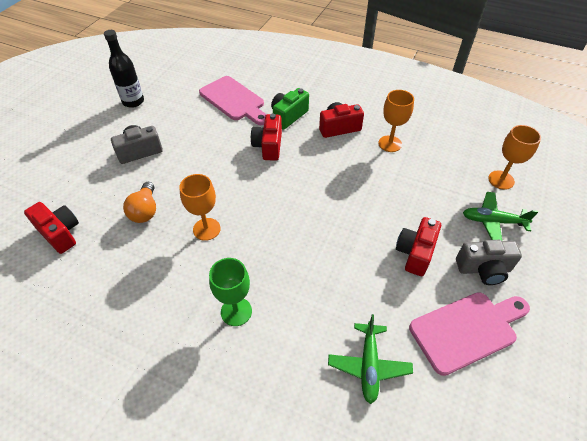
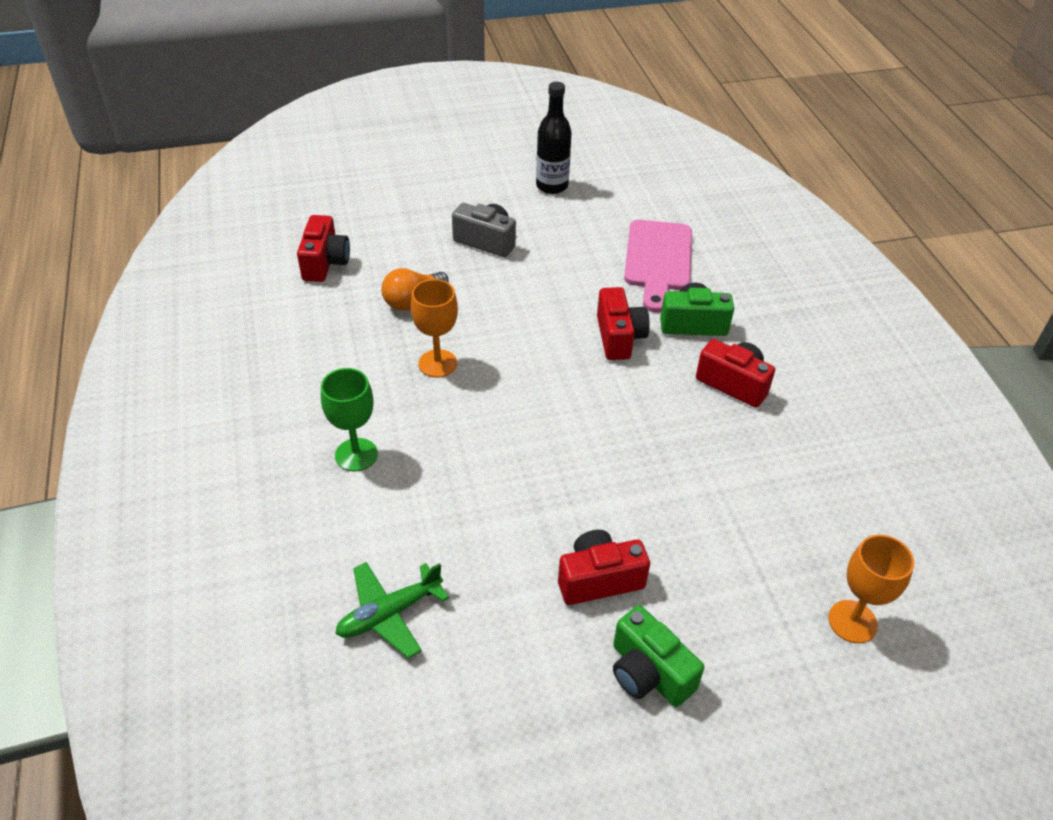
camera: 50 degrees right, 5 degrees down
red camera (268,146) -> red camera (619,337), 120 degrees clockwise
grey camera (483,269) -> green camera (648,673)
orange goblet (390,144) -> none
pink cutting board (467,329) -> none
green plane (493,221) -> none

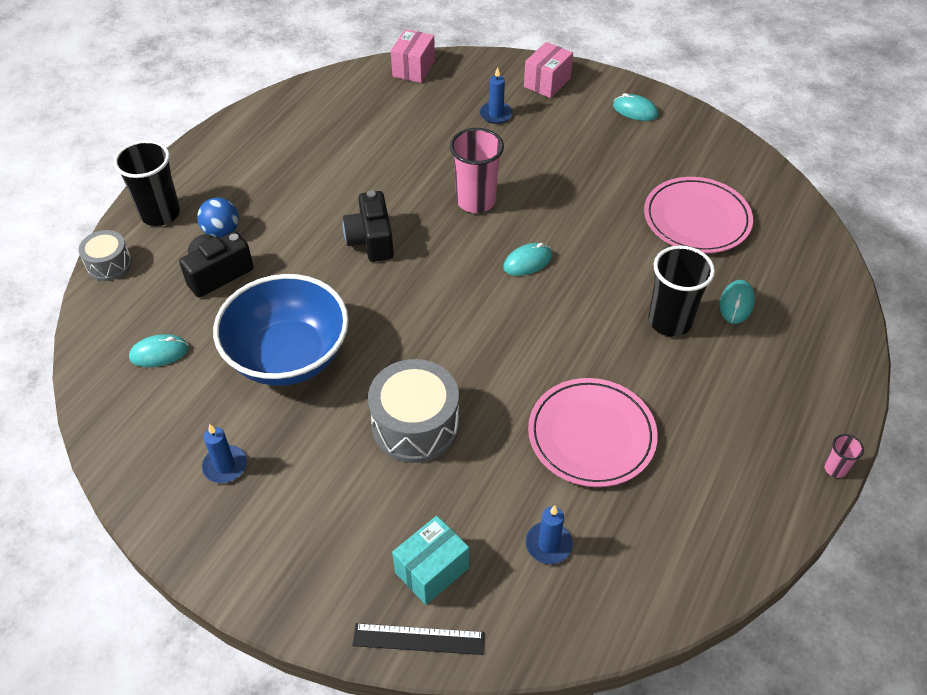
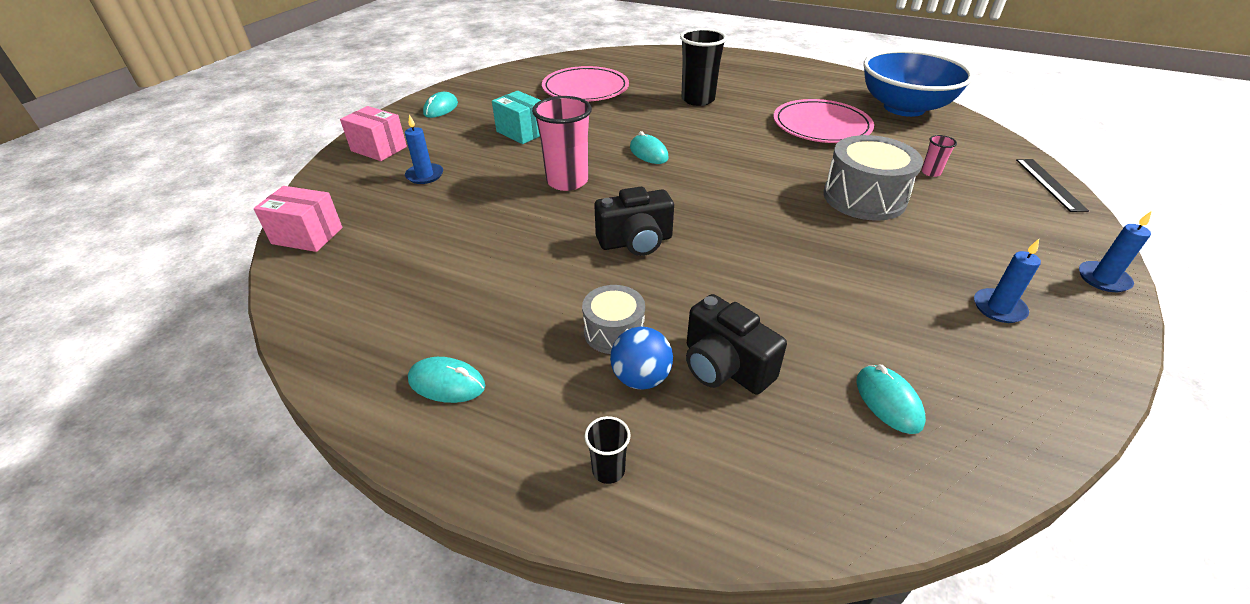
camera: 95 degrees left, 10 degrees down
turquoise mouse (736,304) -> turquoise mouse (447,383), relocated
turquoise box (432,570) -> turquoise box (522,132), relocated
grey drum (109,264) -> grey drum (614,332), relocated
black cup (160,214) -> black cup (608,470), x0.46
blue bowl (288,356) -> blue bowl (904,108), relocated
pink cup (835,469) -> pink cup (930,172), relocated
blue candle (548,544) -> blue candle (1103,279), relocated

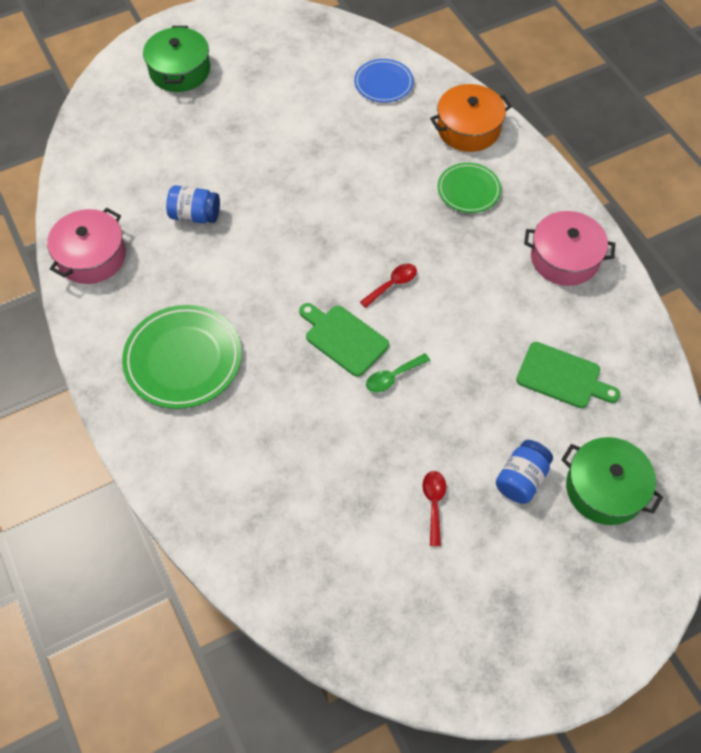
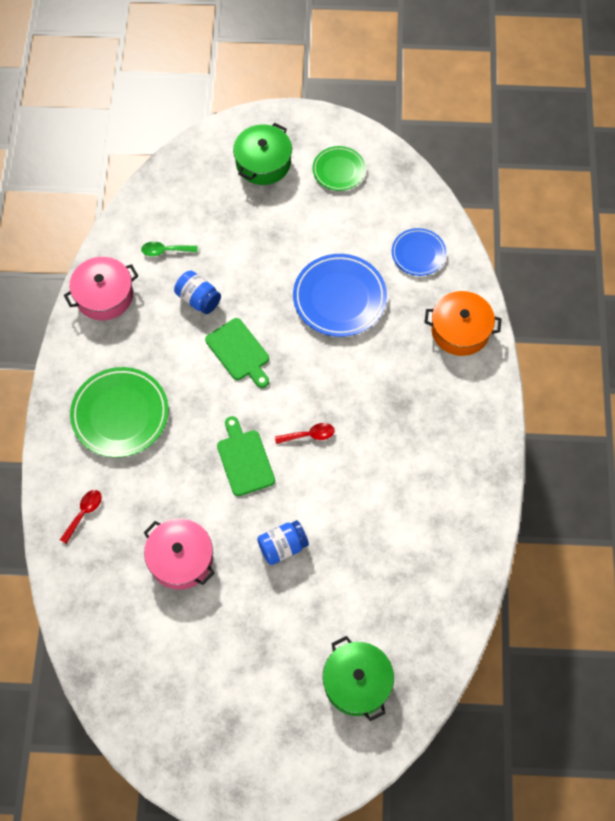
camera: 30 degrees right, 5 degrees up
red spoon (434,503) -> red spoon (84,513), relocated
green spoon (392,377) -> green spoon (165,251), relocated
pink pot (564,258) -> pink pot (181,559), relocated
green cutting board (562,377) -> green cutting board (239,352), relocated
blue jar (521,479) -> blue jar (283,547), relocated
none -> blue plate (339,298)
green plate (468,190) -> green plate (339,170), relocated

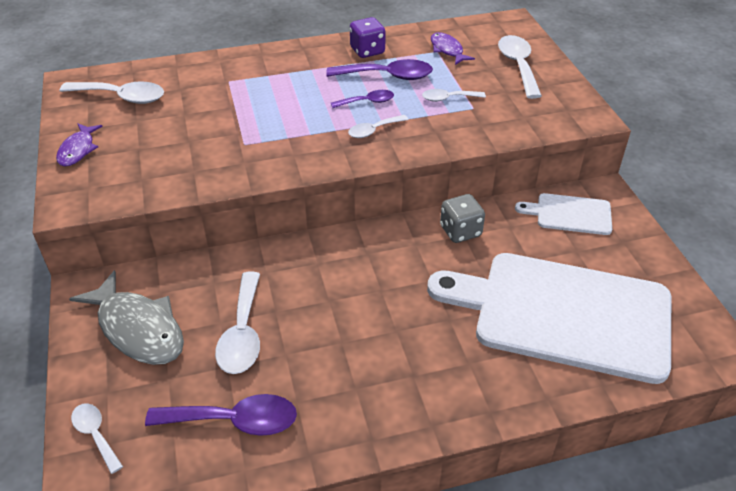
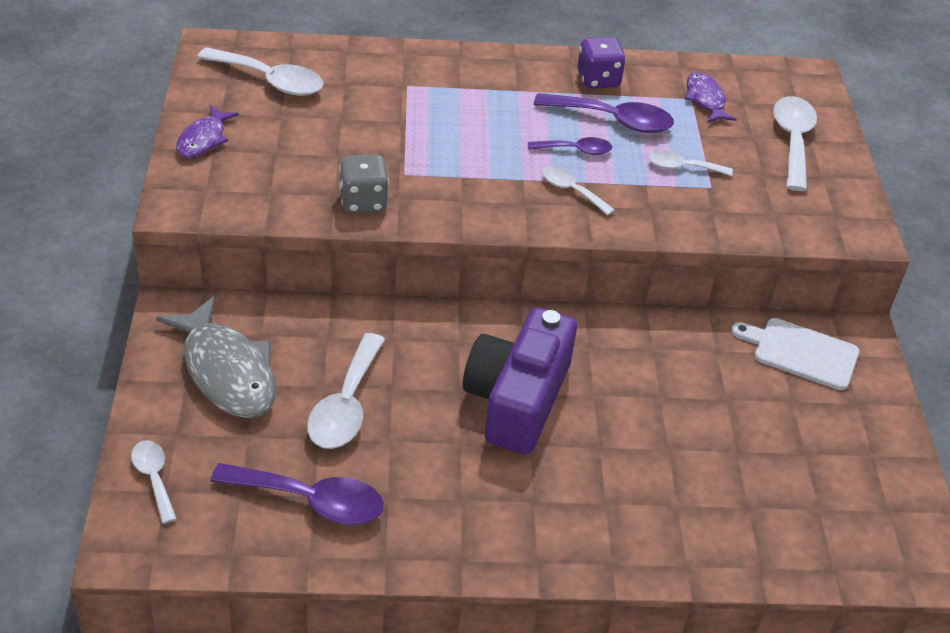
camera: 10 degrees right, 0 degrees up
grey dice (460,231) -> grey dice (363,201), relocated
none -> purple camera (517,399)
white spoon (373,130) -> white spoon (571,190), 60 degrees clockwise
white cutting board (563,314) -> none

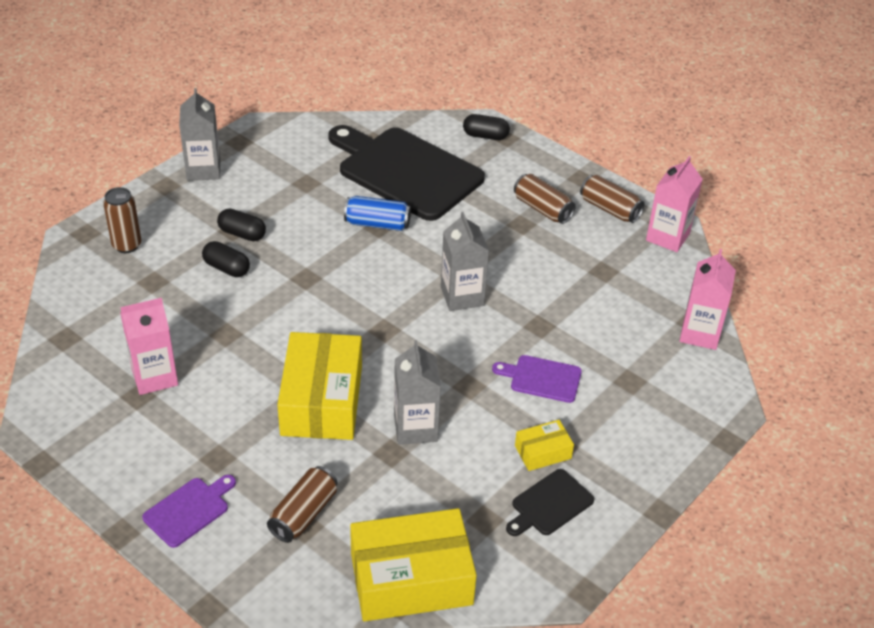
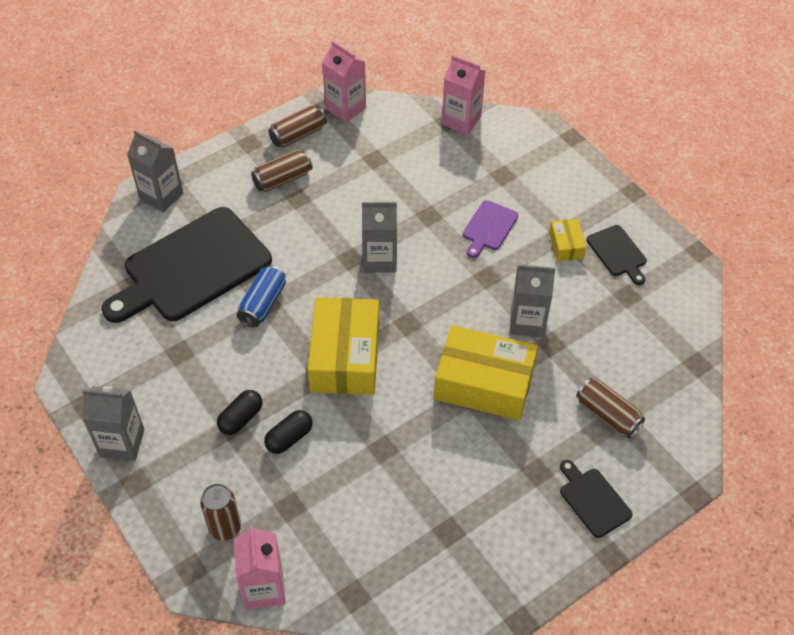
camera: 75 degrees left, 10 degrees up
black capsule (485,136) -> grey carton (161,196)
pink carton (154,377) -> pink carton (264,588), relocated
yellow box (411,579) -> yellow box (345,357), relocated
purple cutting board (189,510) -> black cutting board (593,500)

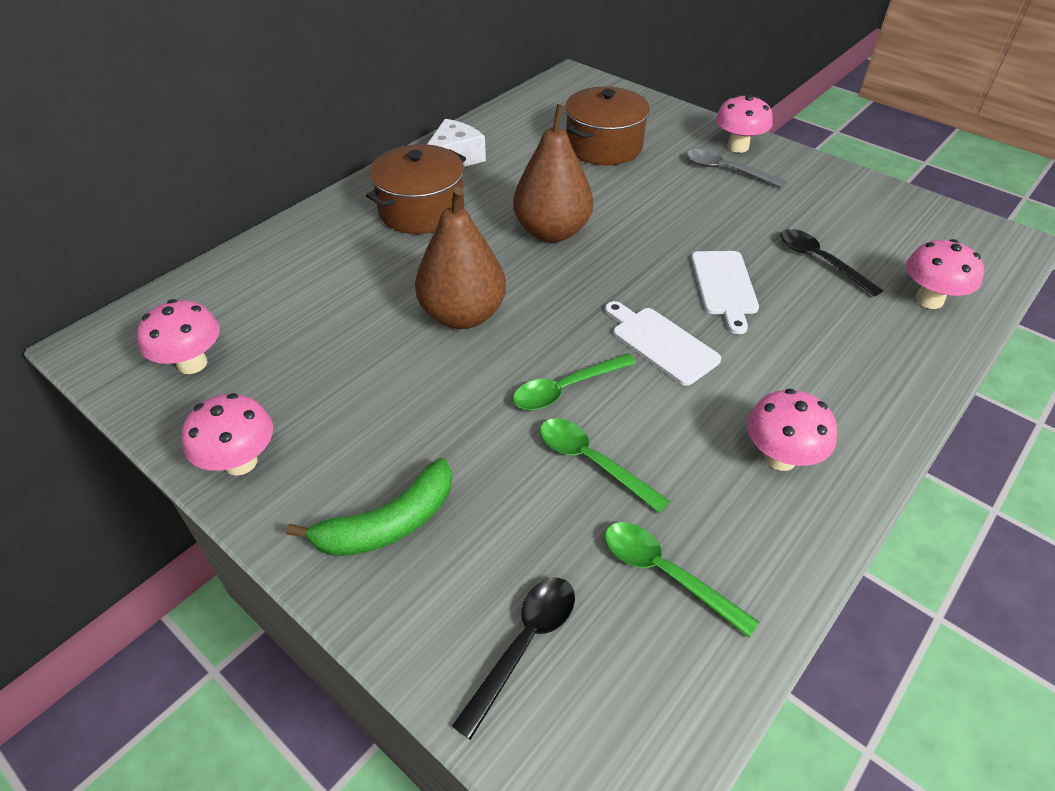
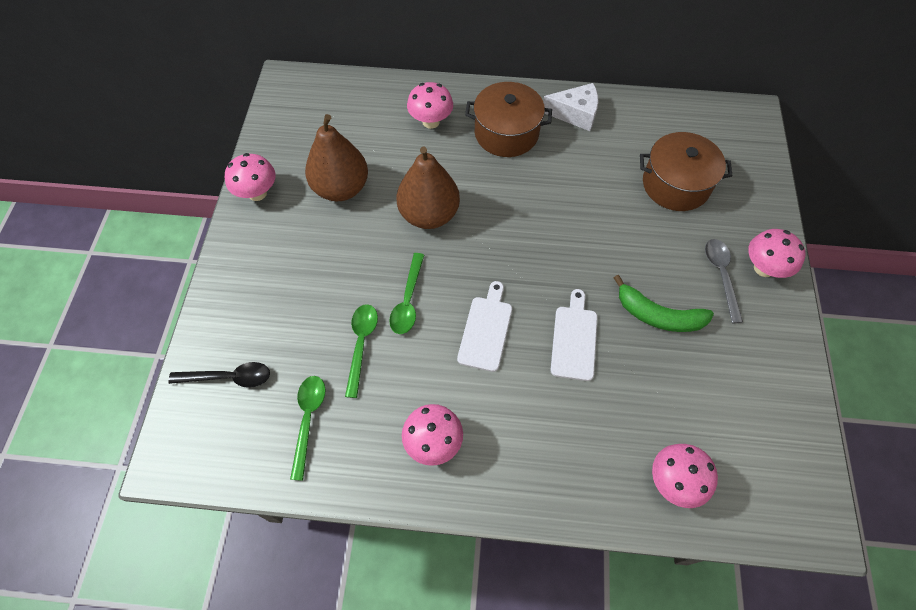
camera: 55 degrees right, 15 degrees up
brown pear (552,232) -> brown pear (341,188), relocated
green spoon (566,389) -> green spoon (408,301), 105 degrees counterclockwise
pink mushroom (192,363) -> pink mushroom (431,122), relocated
white cutting board (724,286) -> white cutting board (574,339), 135 degrees clockwise
green banana (388,523) -> green banana (658,315), relocated
black spoon (820,261) -> none

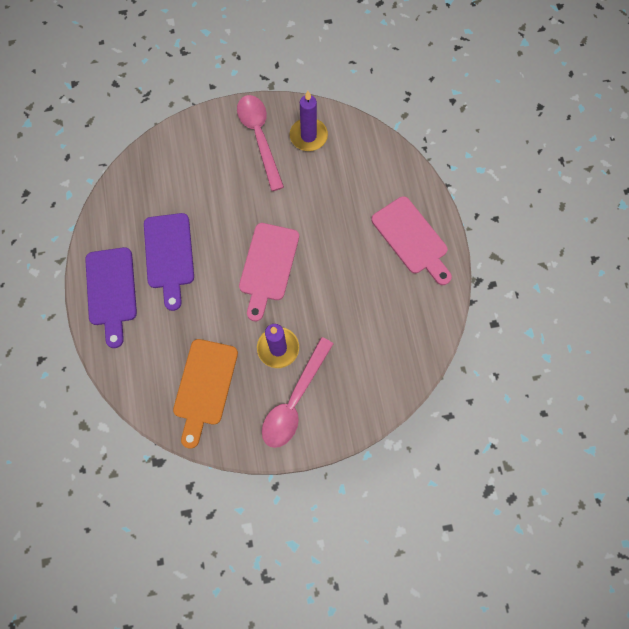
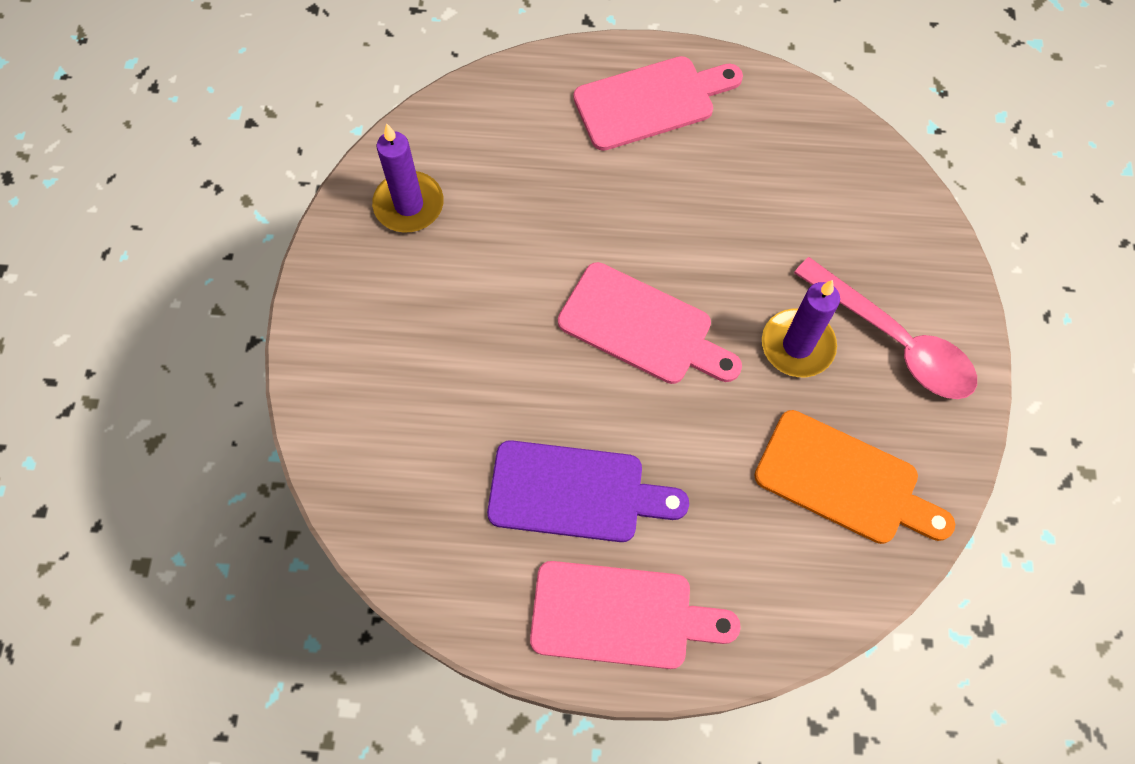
camera: 75 degrees left, 5 degrees down
purple cutting board (111,291) -> pink cutting board (620,615)
pink spoon (259,138) -> none

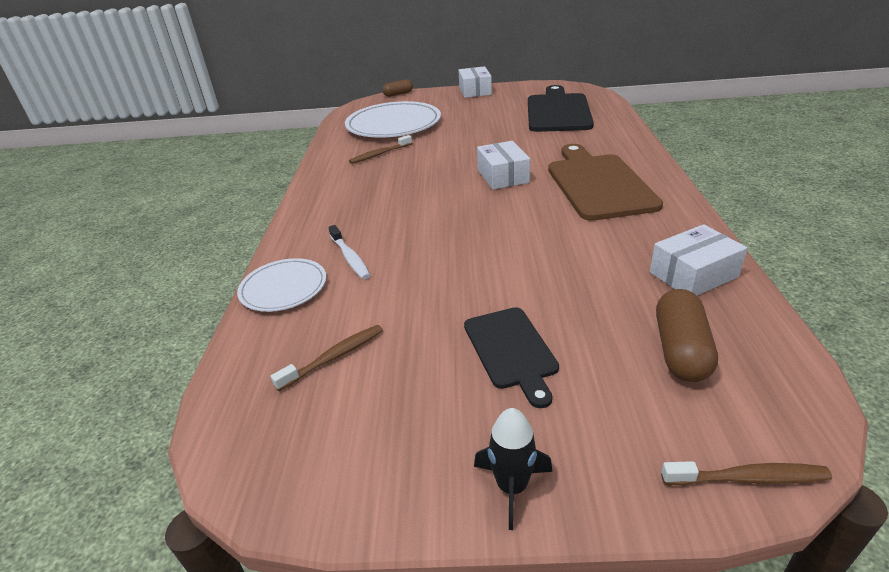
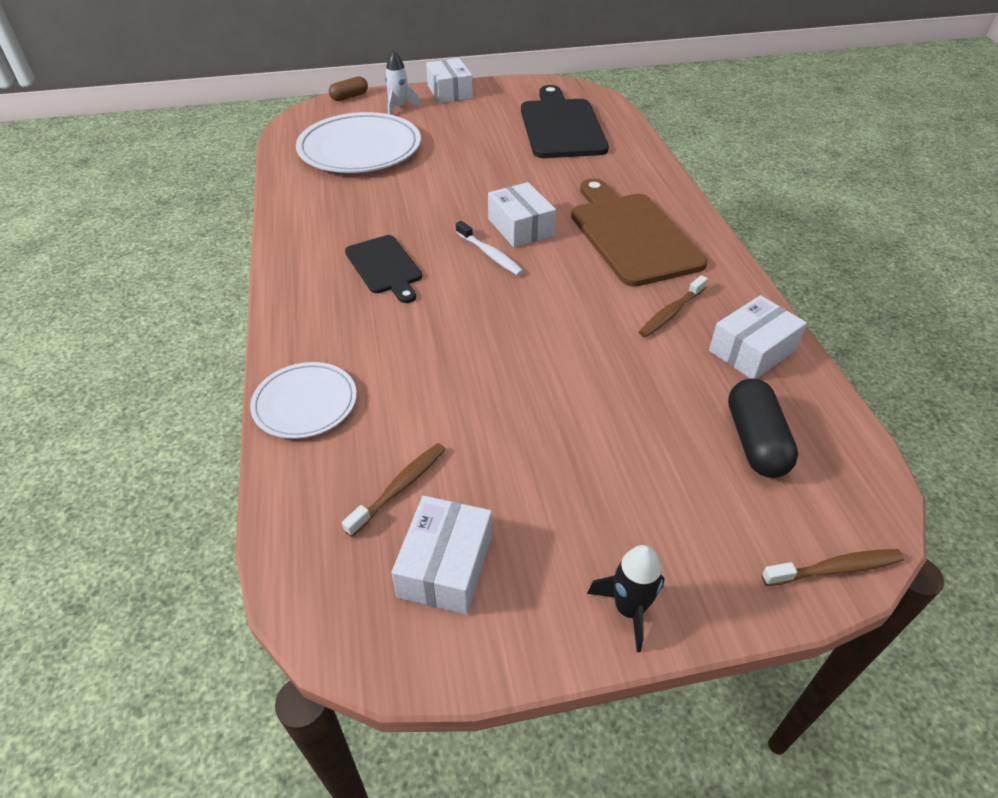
camera: 15 degrees left, 10 degrees up
black cutting board (511,350) -> black cutting board (385,267), relocated
none -> white rocket (399,107)
none -> white box (446,566)
white toothbrush (350,258) -> white toothbrush (490,254), relocated
brown toothbrush (379,154) -> brown toothbrush (671,313), relocated
brown capsule (681,350) -> black capsule (755,441)

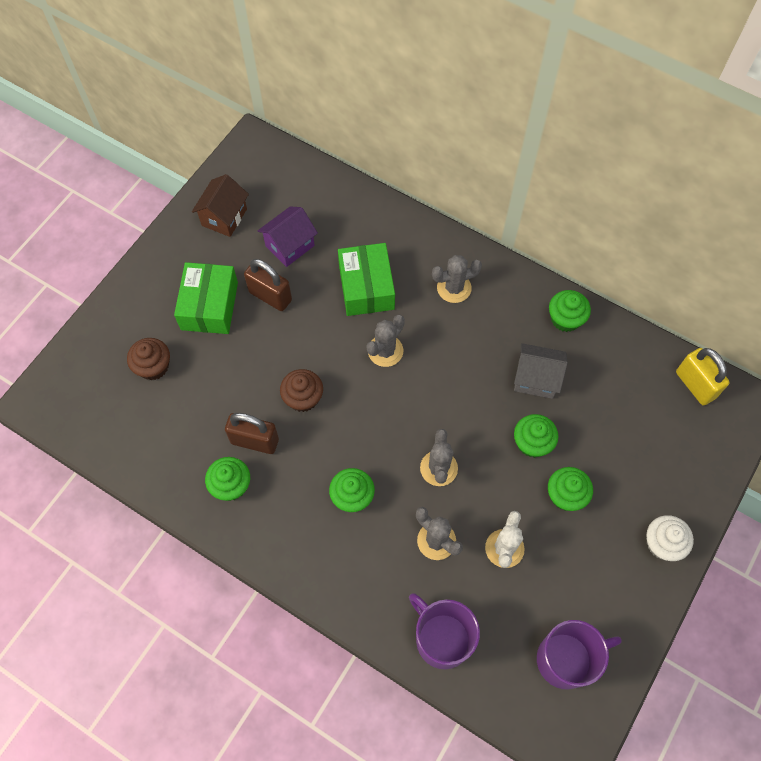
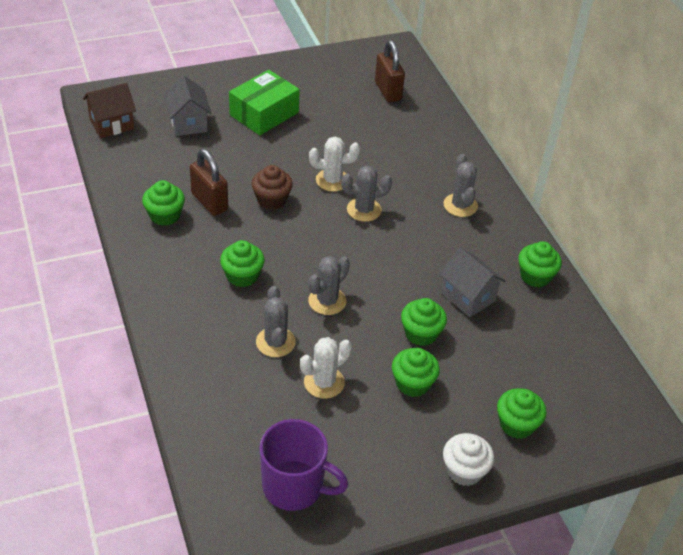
camera: 35 degrees right, 20 degrees down
brown house (224,217) -> brown house (112,124), relocated
brown cupcake (153,366) -> grey house (188,123)
none -> white cactus (332,180)
brown padlock (270,296) -> brown padlock (388,91), relocated
grey cactus (454,288) -> grey cactus (460,205), 60 degrees clockwise
none -> green cupcake (517,424)
purple house (290,246) -> none
green box (366,287) -> none
purple mug (441,638) -> none
yellow padlock (695,385) -> none

